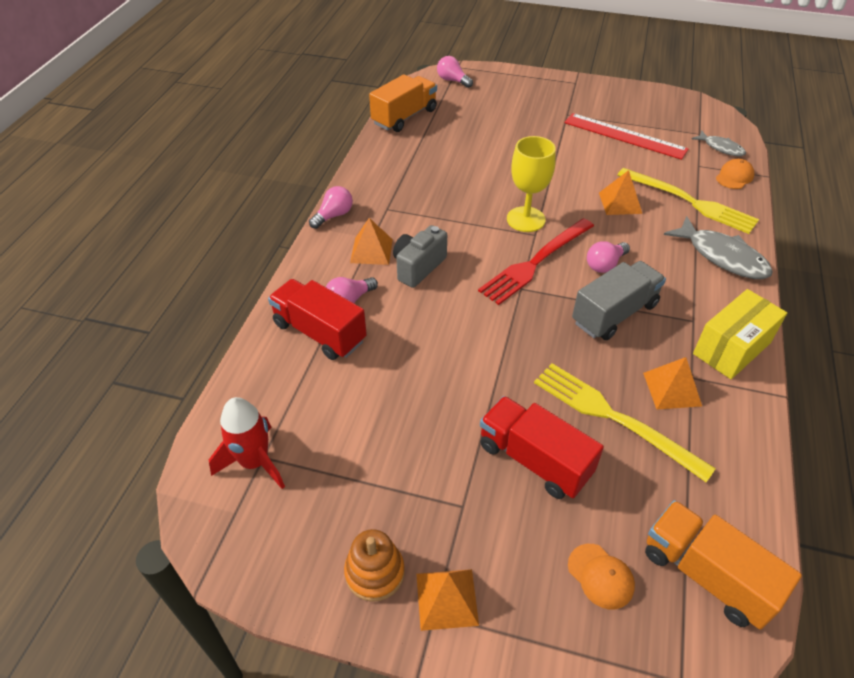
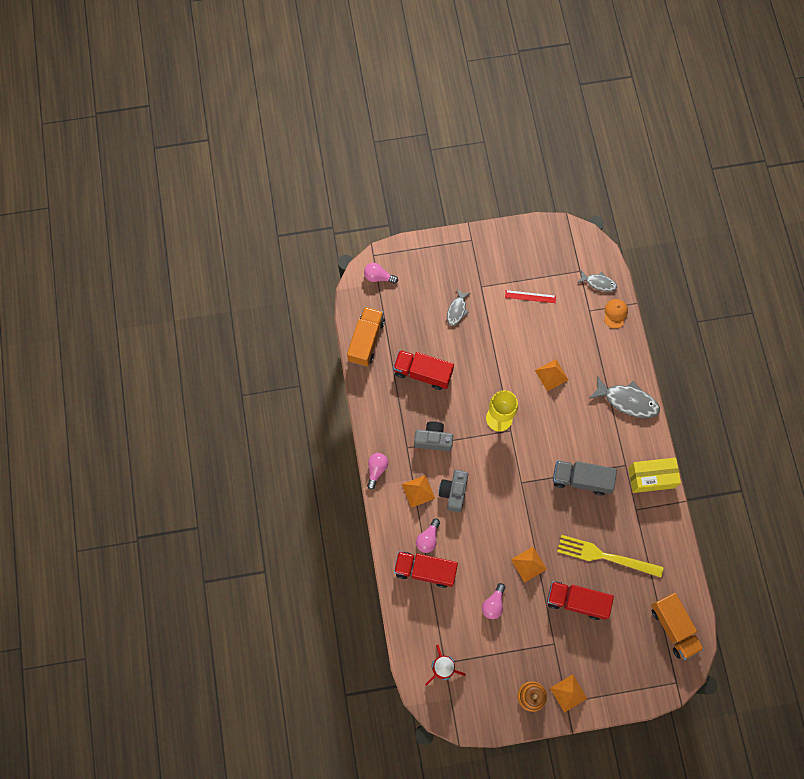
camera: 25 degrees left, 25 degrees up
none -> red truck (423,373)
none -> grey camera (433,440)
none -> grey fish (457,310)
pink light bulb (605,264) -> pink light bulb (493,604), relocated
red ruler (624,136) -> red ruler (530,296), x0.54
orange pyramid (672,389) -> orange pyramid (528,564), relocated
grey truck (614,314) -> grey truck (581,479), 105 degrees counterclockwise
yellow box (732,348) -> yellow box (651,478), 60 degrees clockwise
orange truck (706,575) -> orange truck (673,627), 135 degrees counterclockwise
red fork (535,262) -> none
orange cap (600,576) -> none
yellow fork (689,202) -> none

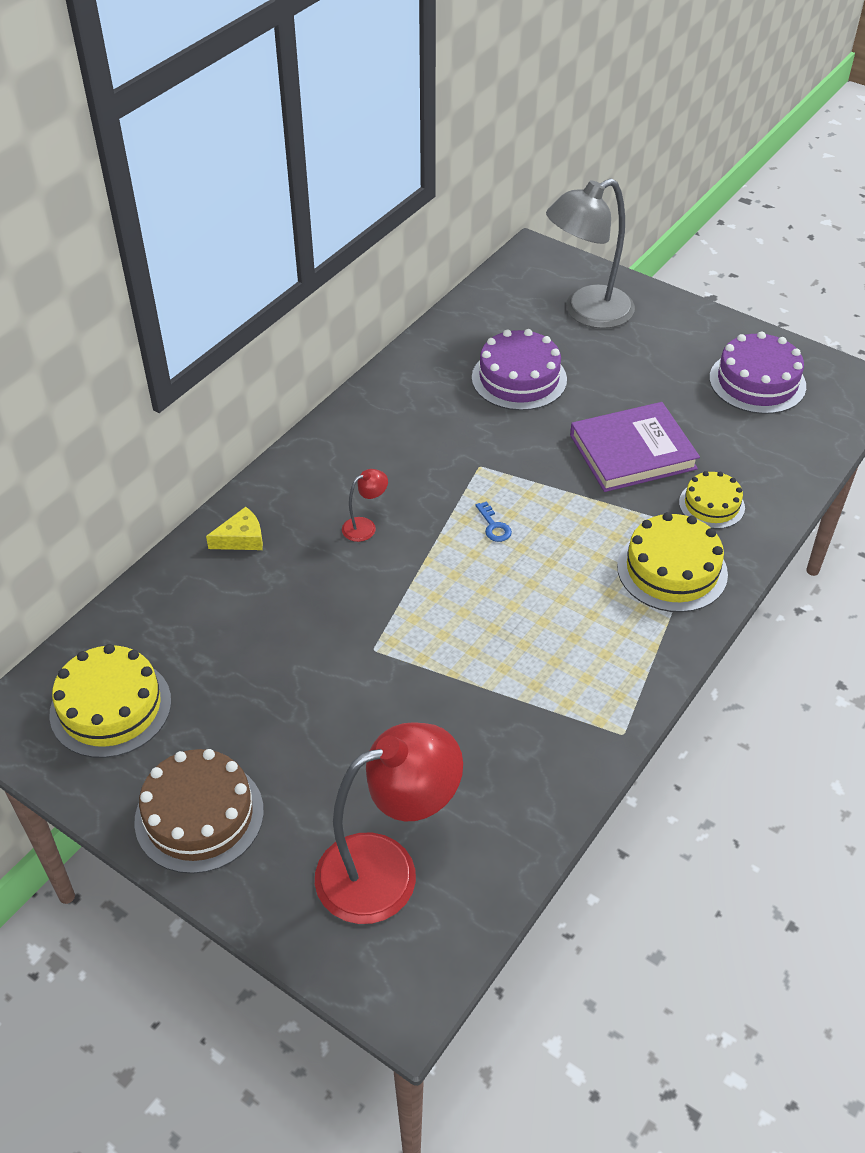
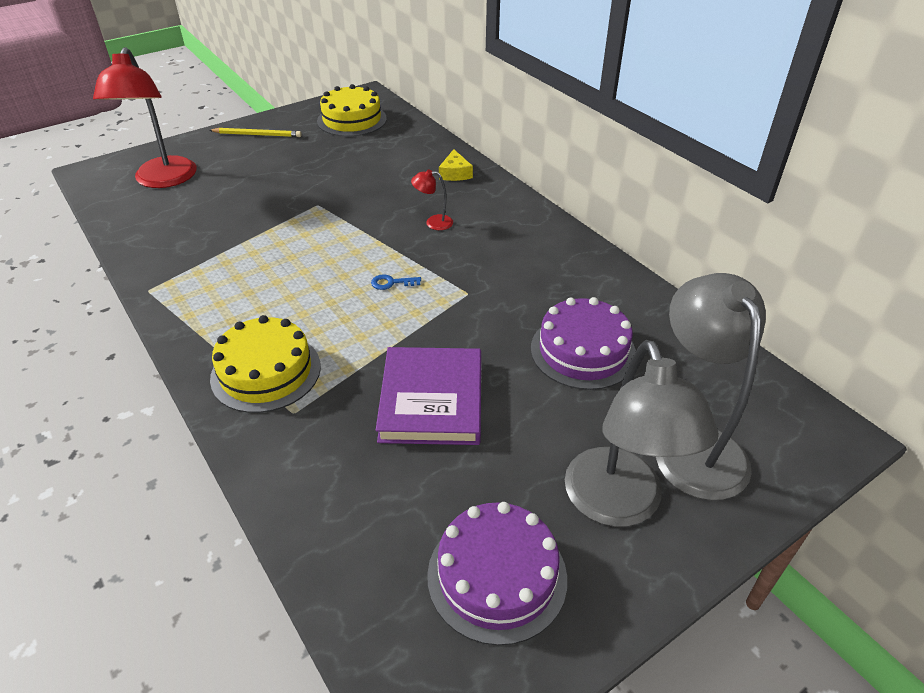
camera: 110 degrees right, 5 degrees down
brown cake (199,815) -> yellow pencil (257,135)
red lamp (365,526) -> red lamp (433,222), 105 degrees clockwise
none -> grey lamp (619,505)
yellow cake (711,505) -> none

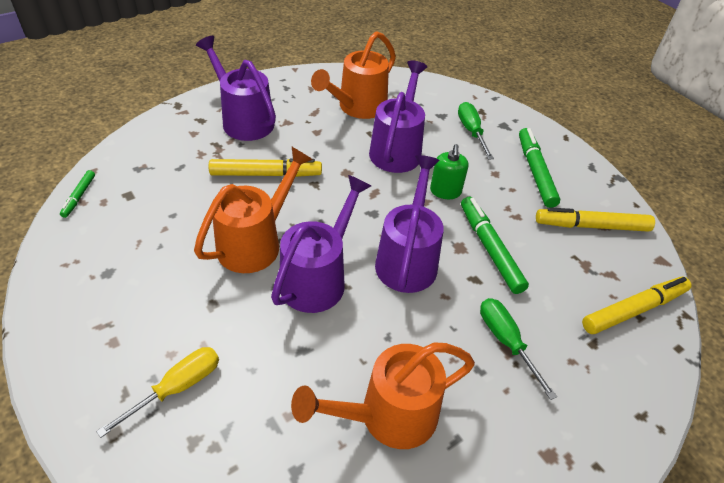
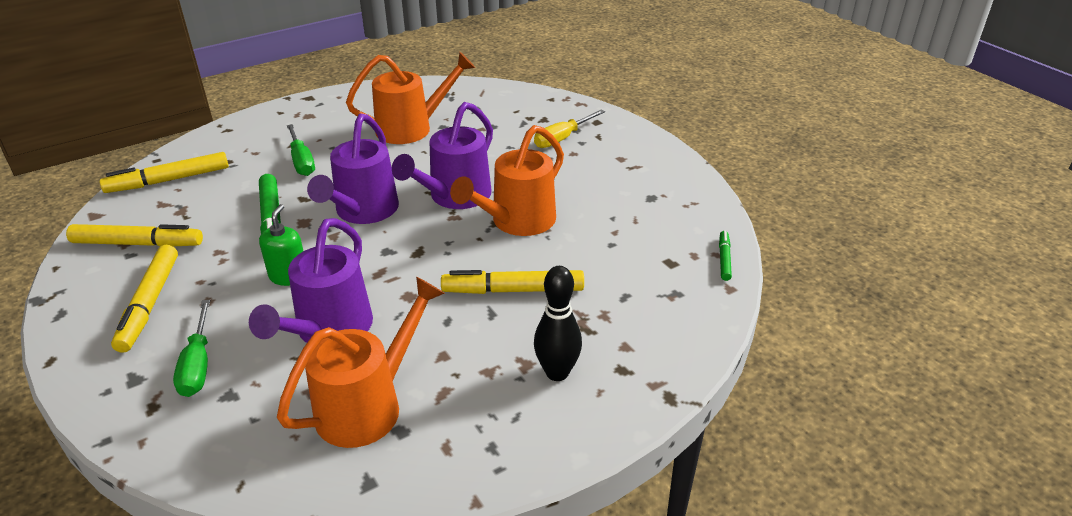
camera: 175 degrees left, 10 degrees down
green marker (535,172) -> yellow marker (150,304)
purple watering can (243,119) -> black bowling pin (557,372)

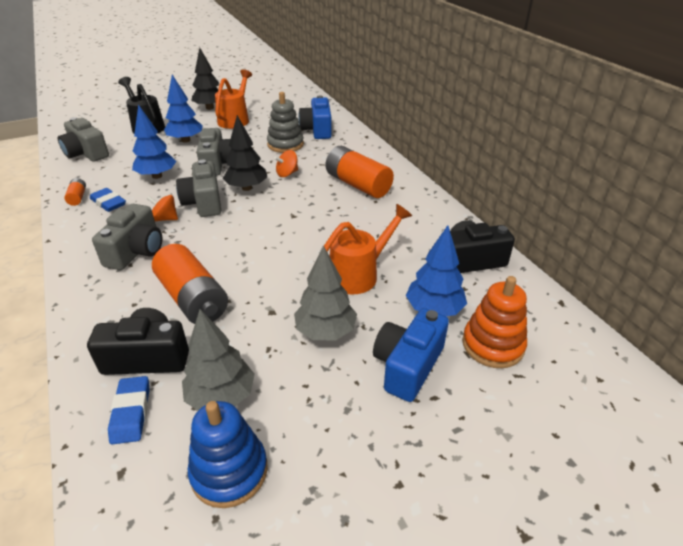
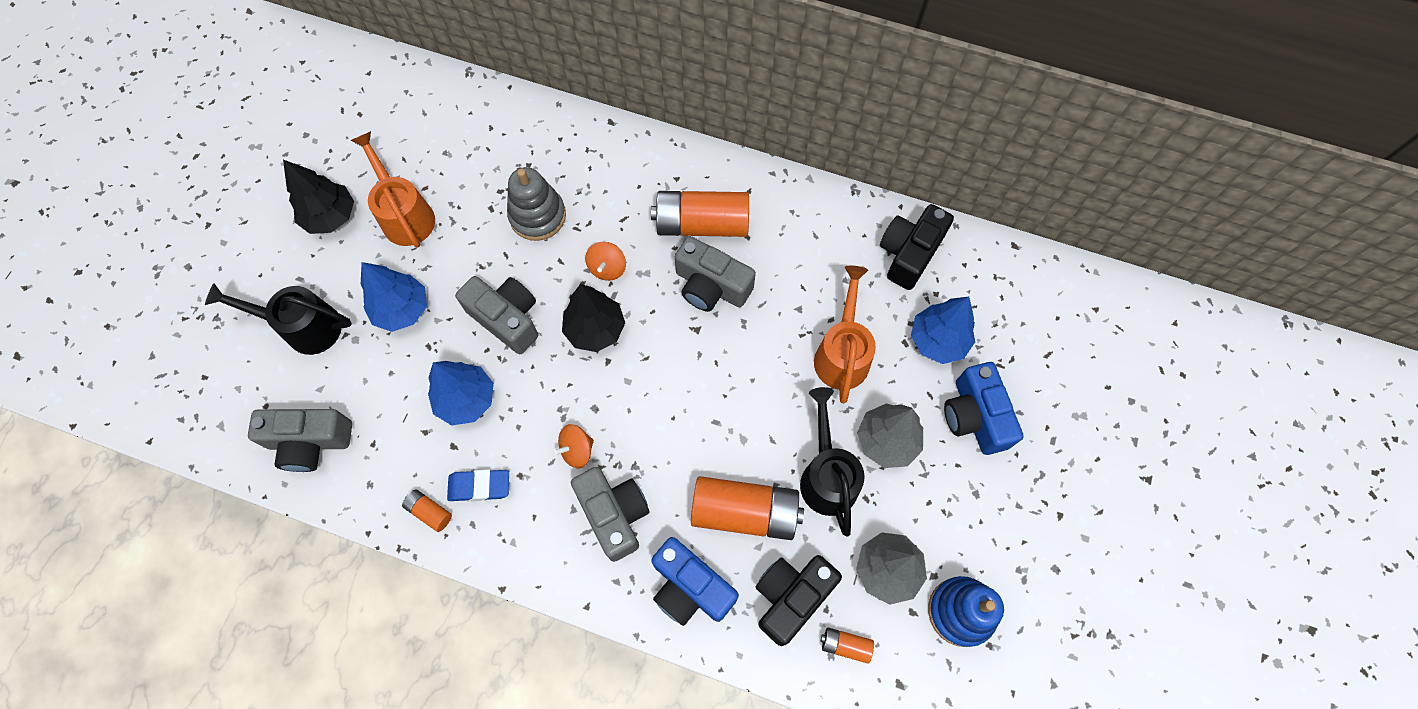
camera: 45 degrees left, 30 degrees up
blue camera (317,130) -> blue camera (690,587), relocated
grey camera (204,202) -> grey camera (711,286), relocated
none -> black watering can (827,475)
blue eraser (131,412) -> orange battery (845,645)
orange stacking toy (492,345) -> none

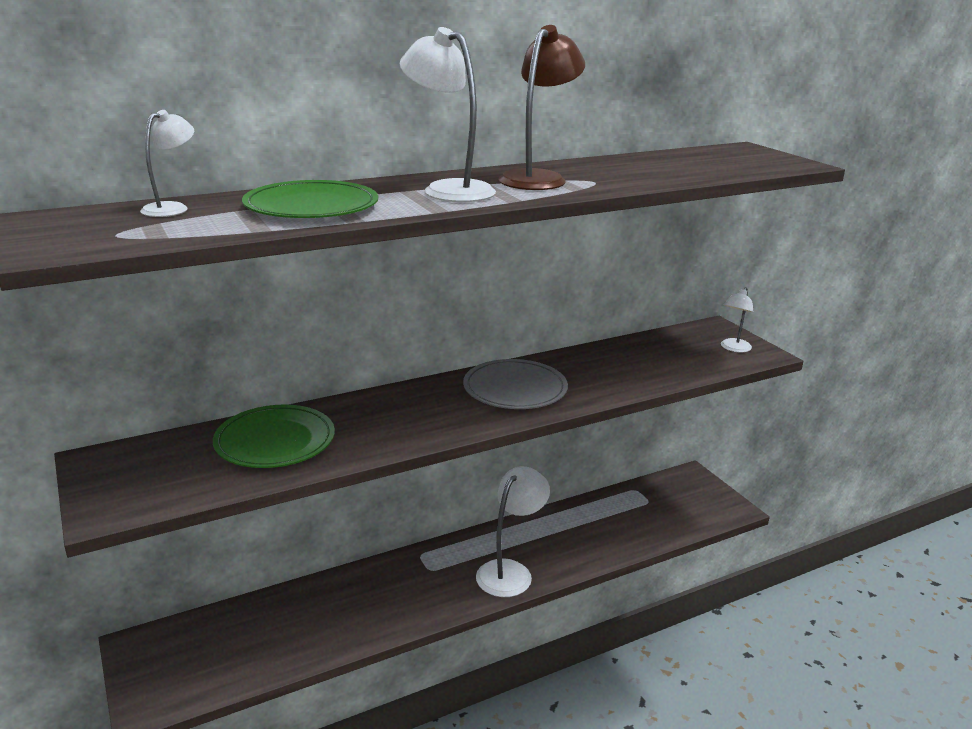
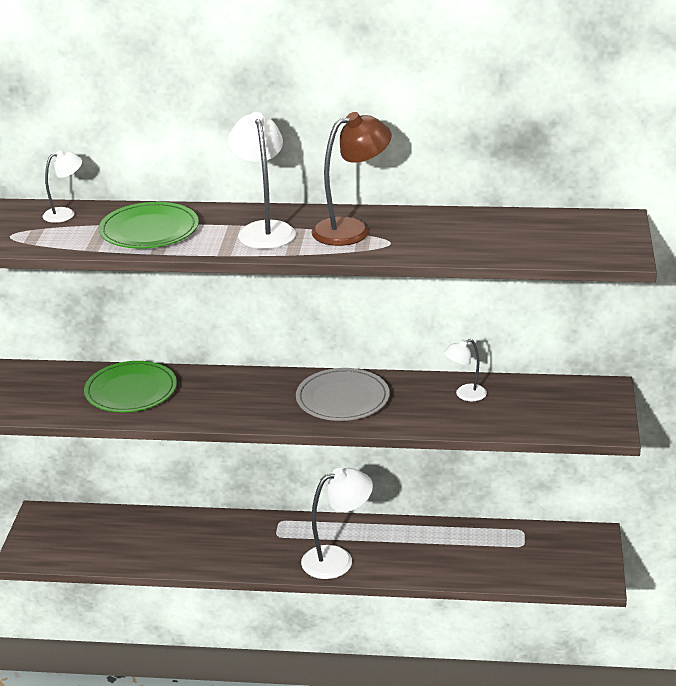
camera: 35 degrees right, 5 degrees up
white lamp (733,348) -> white lamp (465,395), relocated

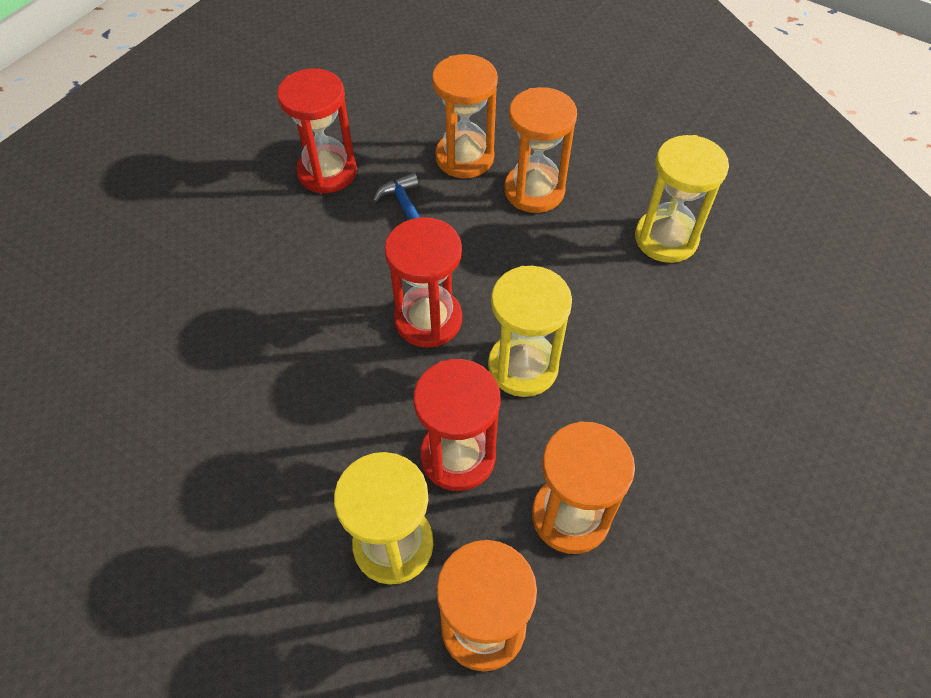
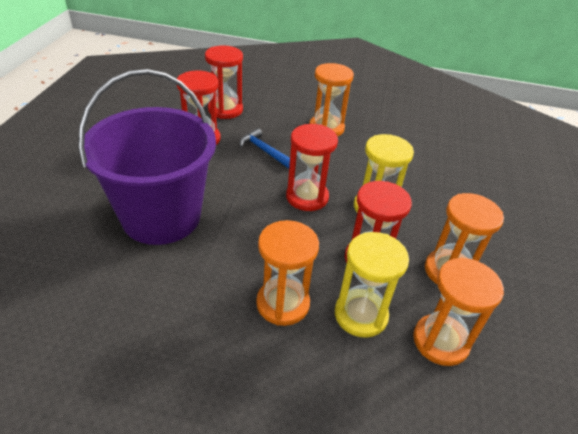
camera: 25 degrees left, 15 degrees down
none -> purple bucket (161,217)
none -> red hourglass (225,110)
orange hourglass (464,157) -> orange hourglass (283,303), relocated
yellow hourglass (666,238) -> none

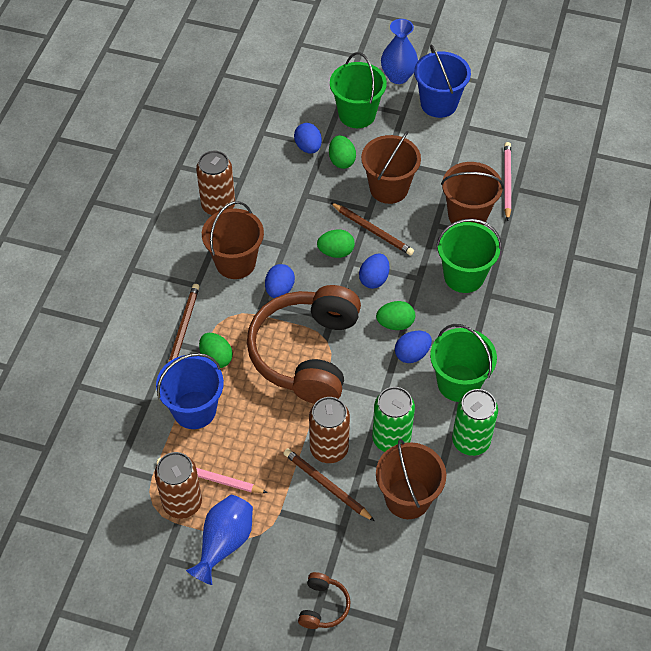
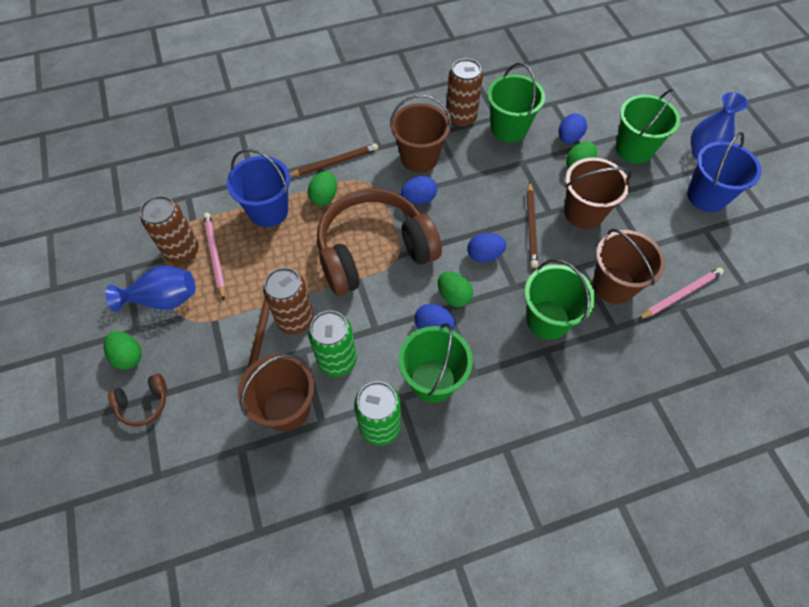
camera: 55 degrees right, 5 degrees up
green egg (336,252) -> green egg (128,356), relocated
none -> green bucket (509,129)

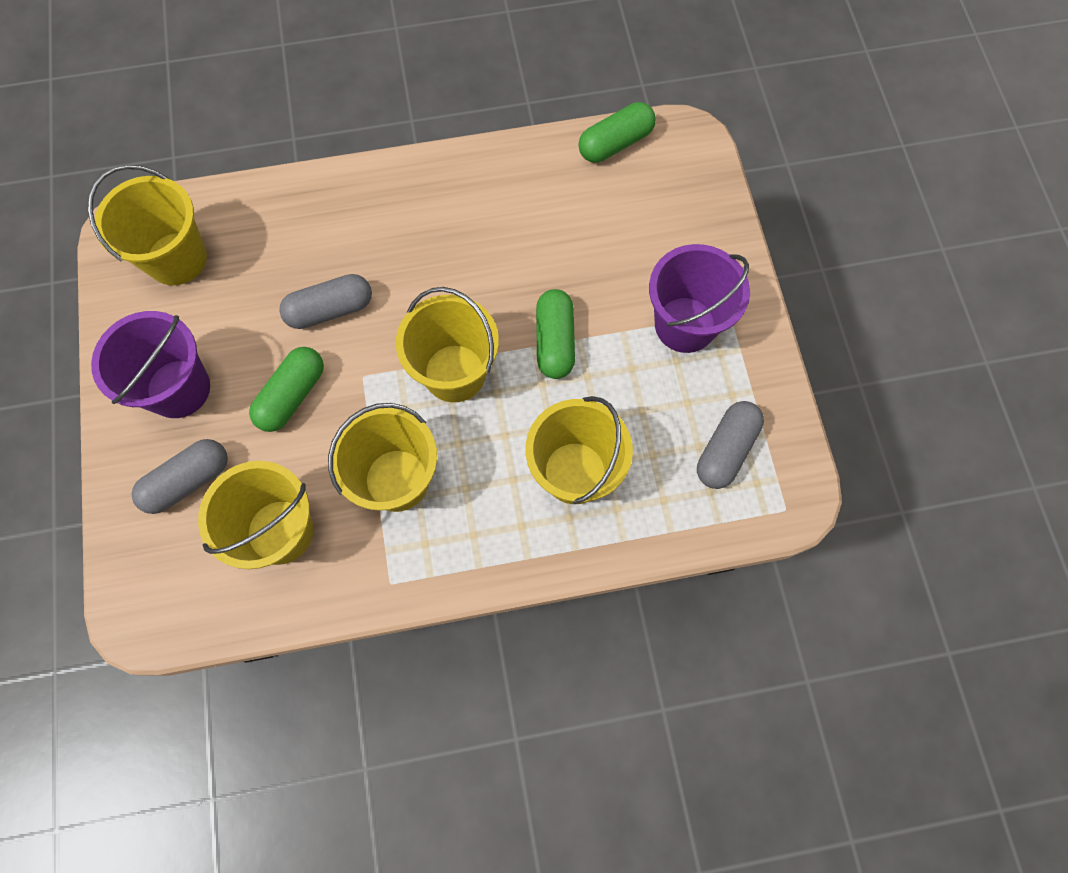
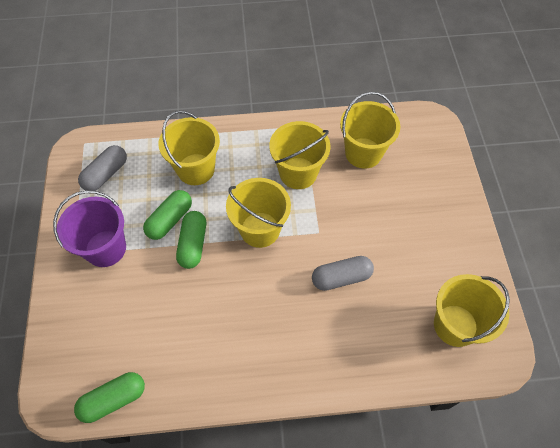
camera: 175 degrees left, 10 degrees down
green capsule (292,395) -> green capsule (170,220), relocated
purple bucket (178,388) -> none
grey capsule (188,481) -> none

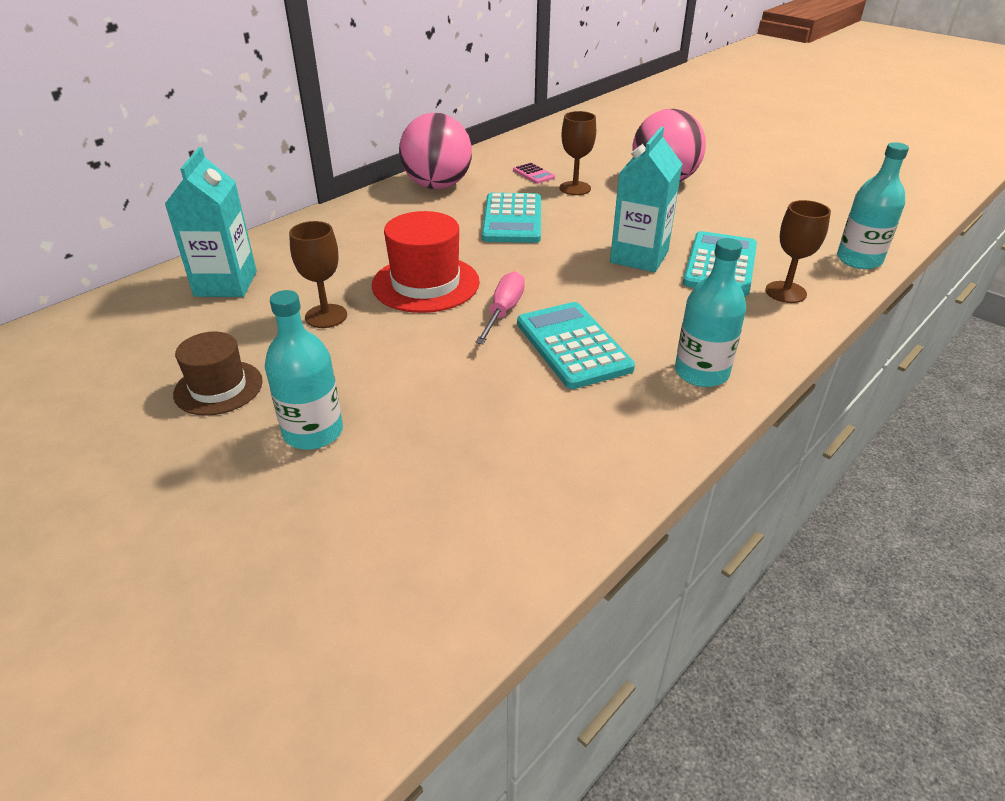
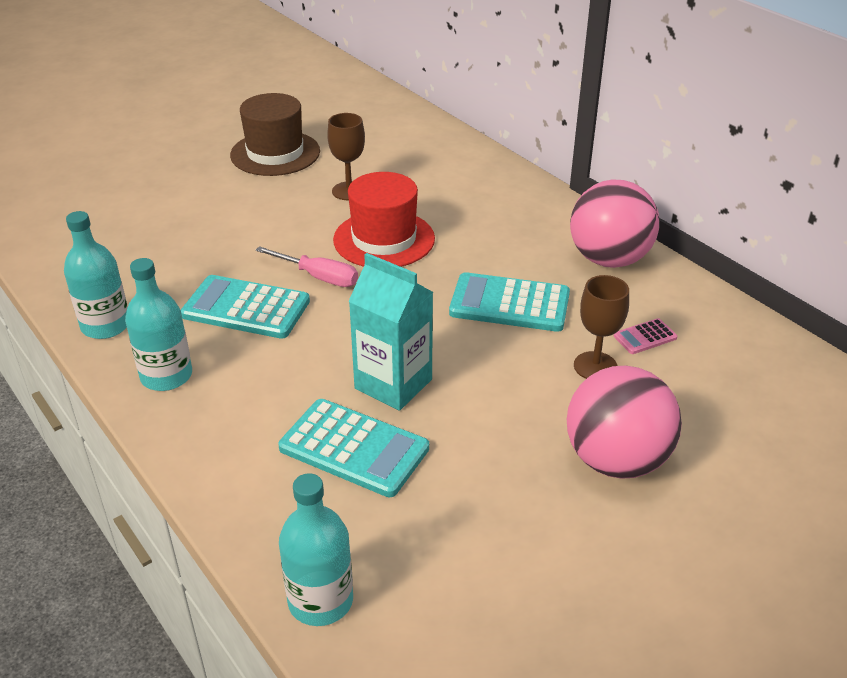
camera: 100 degrees right, 0 degrees up
turquoise bottle (313,432) -> turquoise bottle (106,325), relocated
turquoise calculator (573,346) -> turquoise calculator (246,308), 150 degrees counterclockwise
brown hat (218,388) -> brown hat (275,153), x1.52
turquoise carton (226,284) -> none
brown goblet (785,292) -> none

